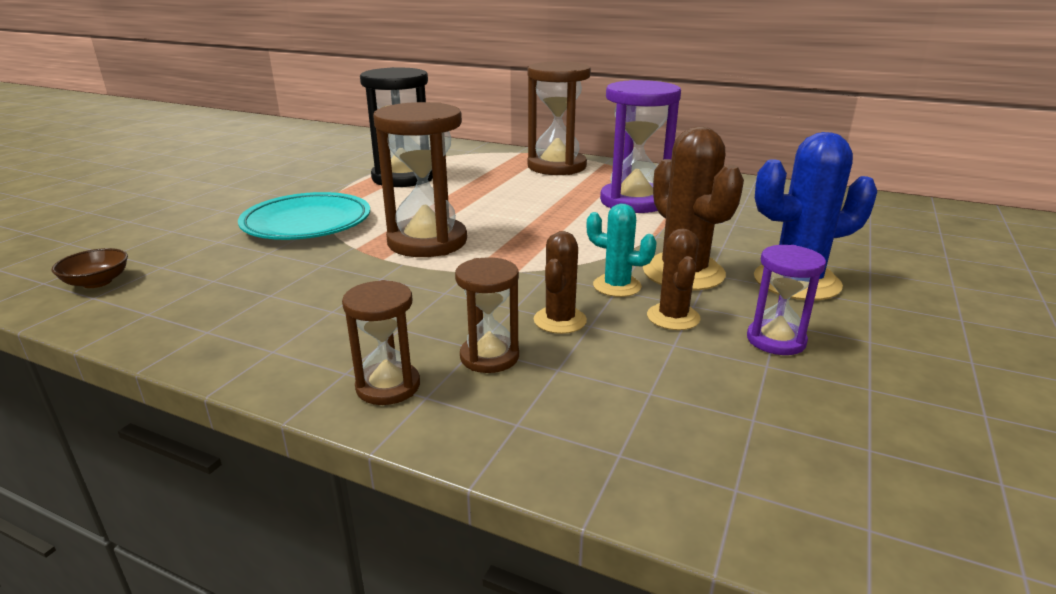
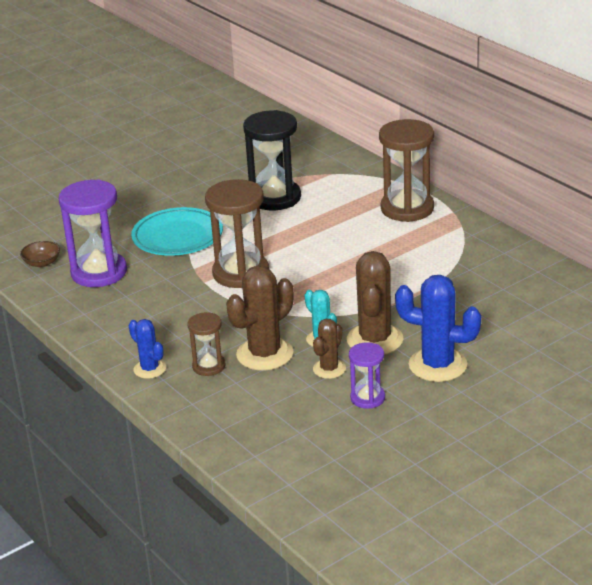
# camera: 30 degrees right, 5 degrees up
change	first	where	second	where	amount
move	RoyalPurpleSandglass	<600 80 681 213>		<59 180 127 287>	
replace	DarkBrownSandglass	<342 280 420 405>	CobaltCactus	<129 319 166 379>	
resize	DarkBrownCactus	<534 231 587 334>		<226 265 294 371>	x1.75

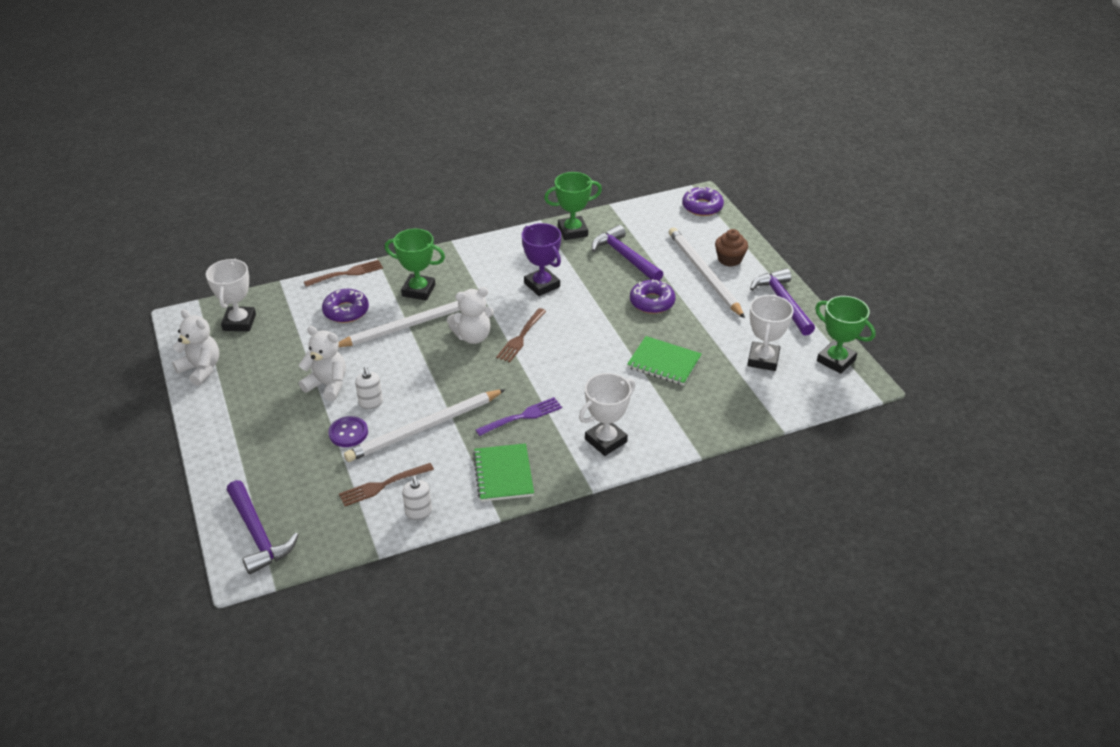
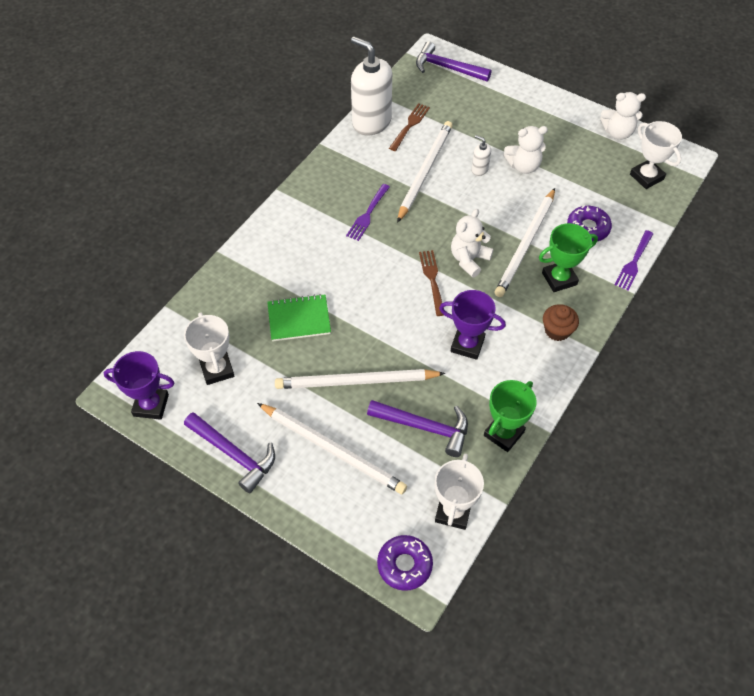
# camera: 145 degrees right, 15 degrees up
change	first	where	second	where	amount
recolor	GreenAwardCup	<815 296 876 374>	RoyalPurpleAwardCup	<104 351 175 420>	
replace	RoyalPurpleGlazedDonut	<630 279 676 314>	SnowWhiteWoodenPencil	<275 369 445 389>	
resize	SnowWhitePumpBottle	<402 476 432 520>		<351 37 392 135>	x2.33
move	SnowWhiteAwardCup	<579 373 635 456>		<435 454 484 530>	
move	DarkBrownMuffin	<715 229 748 267>		<543 304 579 341>	
recolor	DarkBrownTableFork	<304 260 383 287>	RoyalPurpleTableFork	<615 230 653 290>	
delete	RoyalPurpleShirtButton	<328 416 368 447>			
delete	GreenNotepad	<473 443 534 502>			

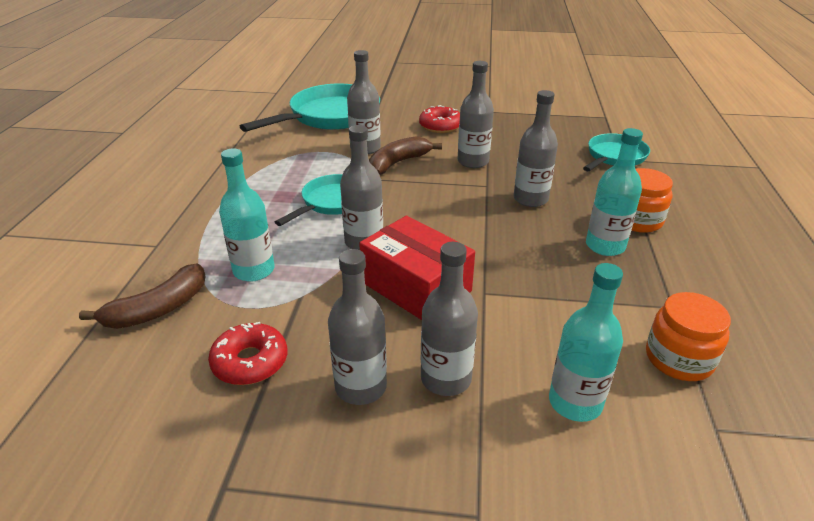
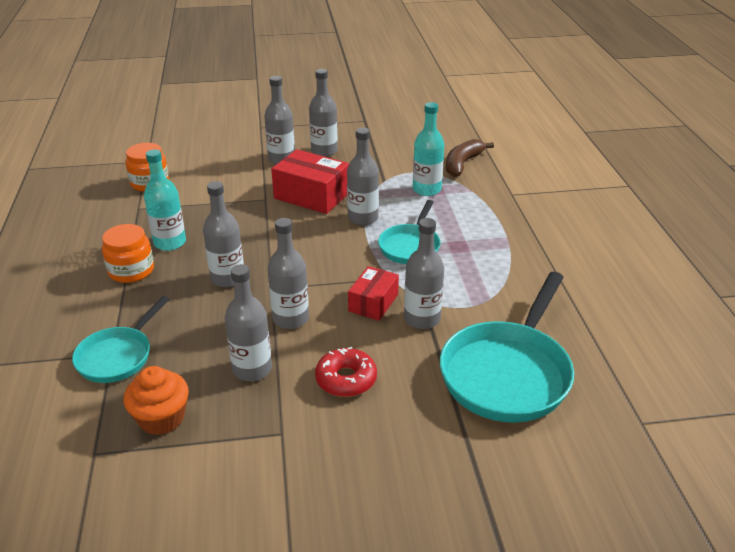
# camera: 165 degrees right, 0 degrees up
change	first	where	second	where	amount
insert			BrightOrangeMuffin	<124 366 189 435>	
insert			AshGreyDrinkBottle	<225 264 272 381>	
replace	DarkBrownBananaFruit	<369 136 442 175>	RedParcel	<348 266 399 321>	
delete	RedGlazedDonut	<208 322 287 385>			
delete	AquaDrinkBottle	<549 263 623 422>			

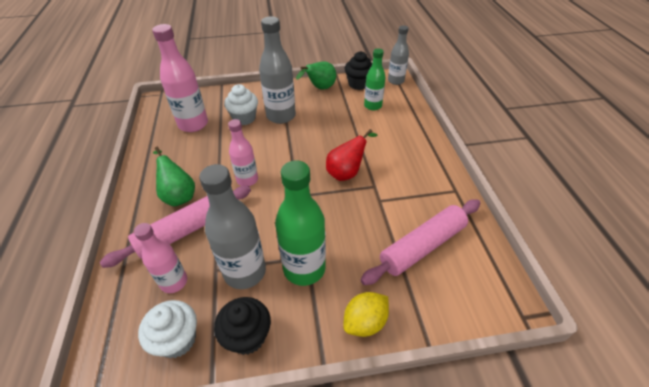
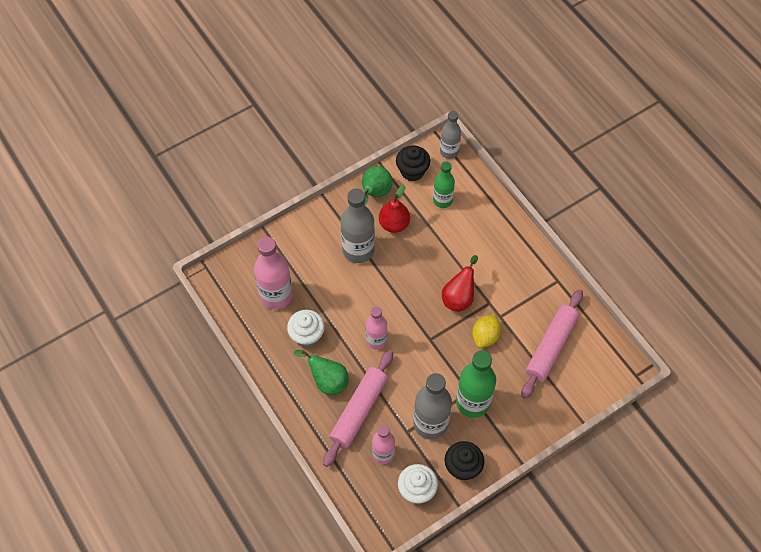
# camera: 25 degrees left, 15 degrees up
change	first	where	second	where	amount
move	SnowWhiteMuffin	<224 84 258 125>		<287 310 325 347>	
insert			RedPearFruit	<379 185 410 233>	
move	YellowLemon	<343 292 389 337>		<472 314 501 348>	

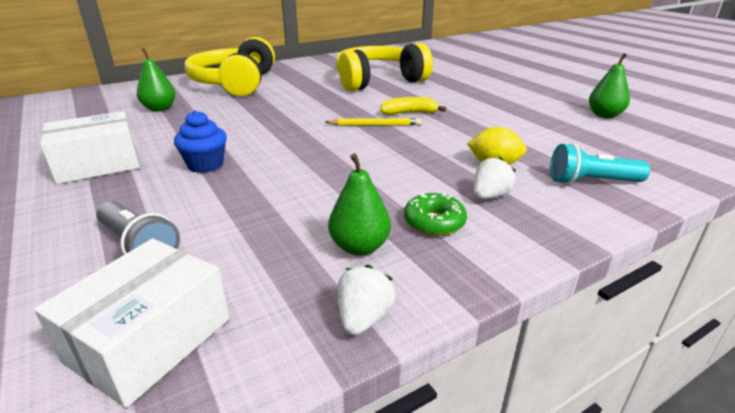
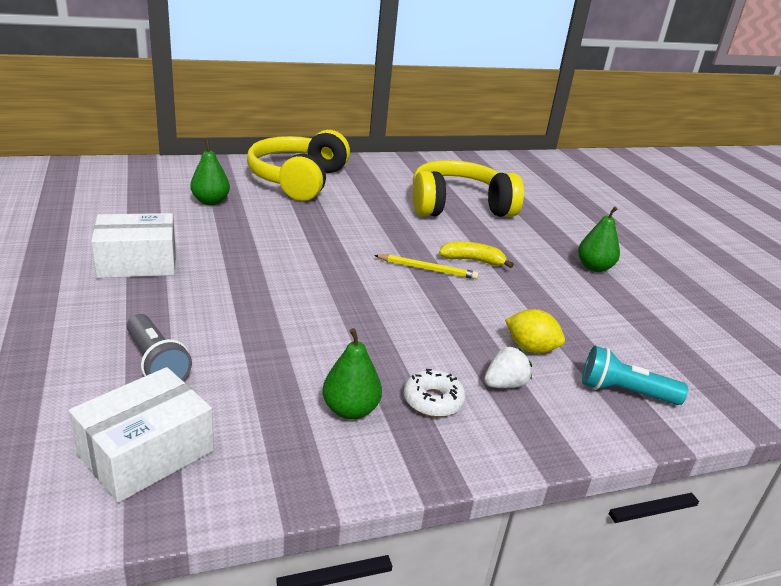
# camera: 10 degrees right, 0 degrees up
change	first	where	second	where	amount
recolor	GreenGlazedDonut	<404 193 467 236>	SnowWhiteGlazedDonut	<404 369 466 417>	
move	GreenPearFruit	<589 53 630 118>		<578 207 620 272>	
delete	CobaltMuffin	<174 110 227 173>			
delete	SnowWhiteStrawberry	<337 265 395 335>			

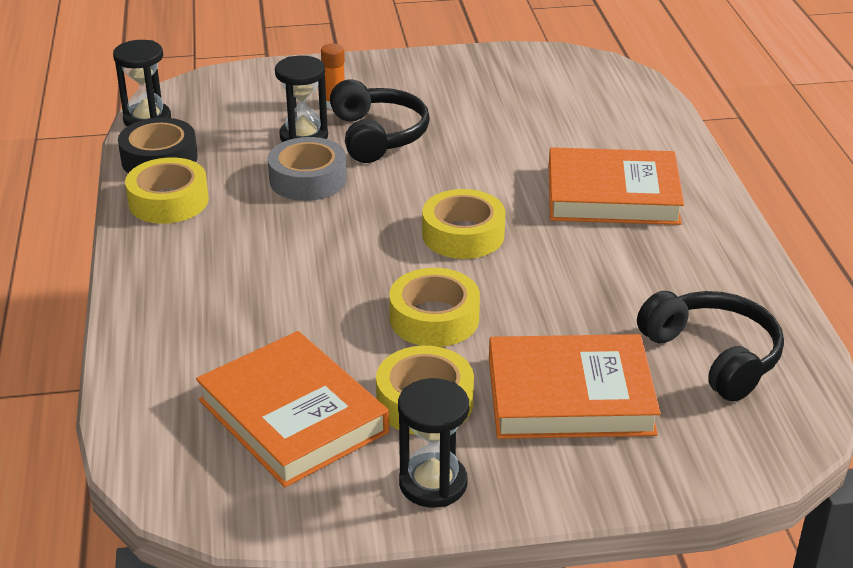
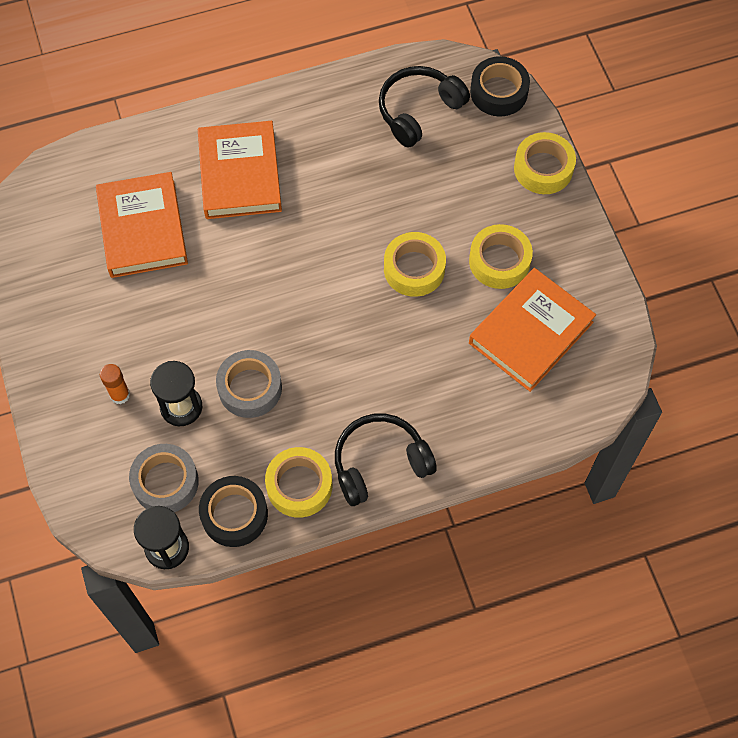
# camera: 100 degrees left, 30 degrees up
change	first	where	second	where	amount
move	BrightOrangeBook	<489 334 661 439>		<96 172 188 278>	
insert			AshGreyTape	<129 444 199 512>	
move	JetBlackHeadset	<330 80 430 163>		<335 413 437 506>	
insert			JetBlackTape	<470 56 530 117>	
move	YellowTape	<422 189 505 259>		<514 132 576 194>	
delete	JetBlackSandglass	<398 378 469 508>			

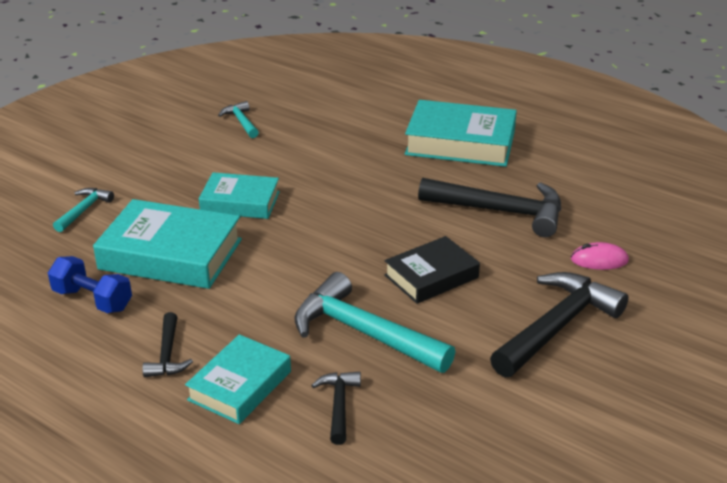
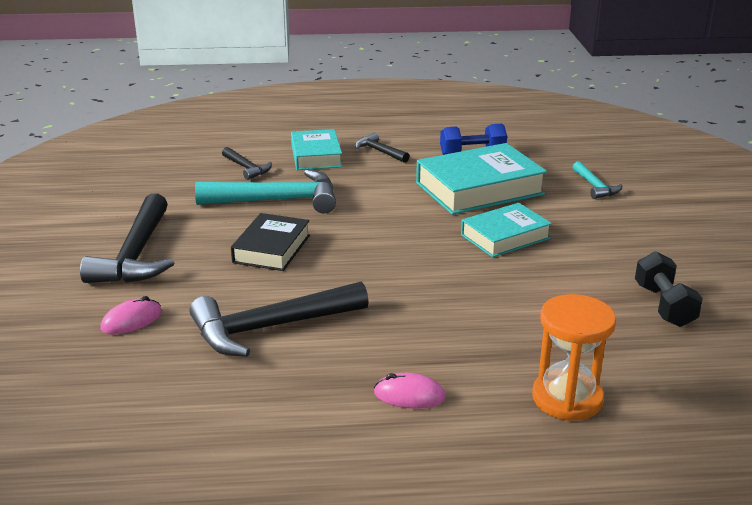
# camera: 140 degrees right, 5 degrees down
change	first	where	second	where	amount
replace	AquaBook	<405 100 517 167>	PinkMouse	<374 373 446 409>	
insert			BrightOrangeSandglass	<532 294 616 421>	
replace	AquaHammer	<218 101 259 138>	JetBlackDumbbell	<635 251 703 327>	

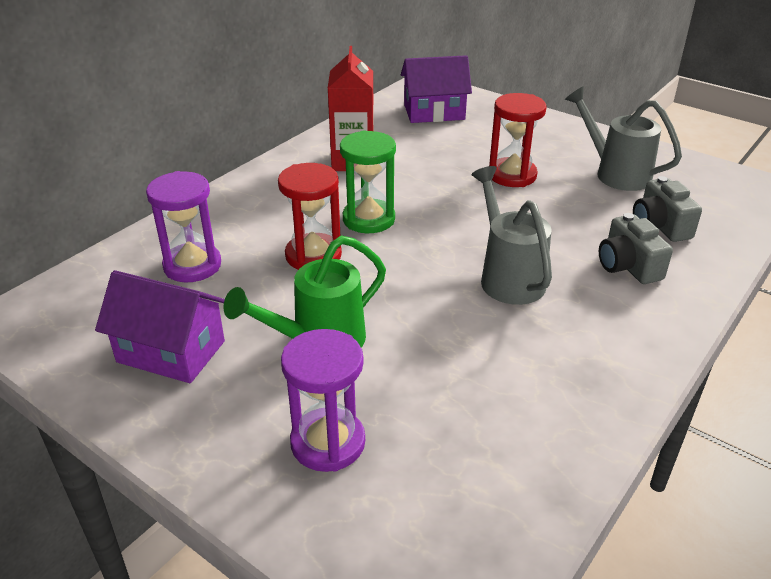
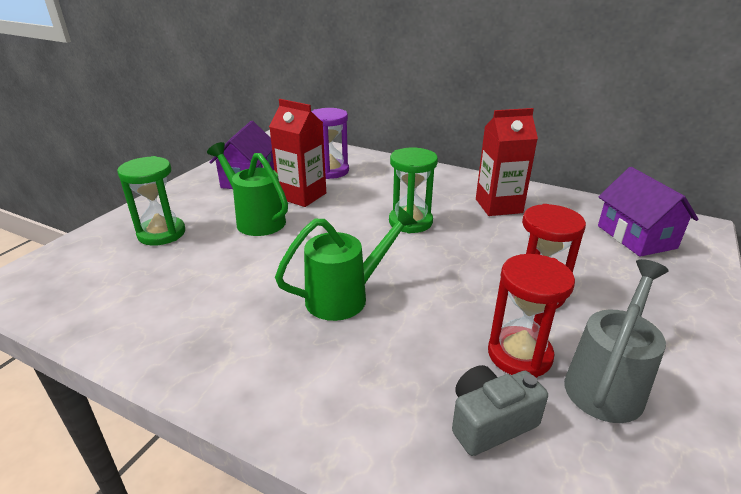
# camera: 80 degrees right, 5 degrees down
change	first	where	second	where	amount
recolor	RoyalPurpleSandglass	<281 329 365 472>	GreenSandglass	<117 156 185 246>	
insert			RedMilkCarton	<269 99 326 207>	
recolor	AshGreySprinklingCan	<471 166 552 305>	GreenSprinklingCan	<275 206 417 321>	
move	RedSandglass	<278 163 342 270>		<488 254 575 378>	
delete	AshGreyCompactCamera	<599 213 673 284>			

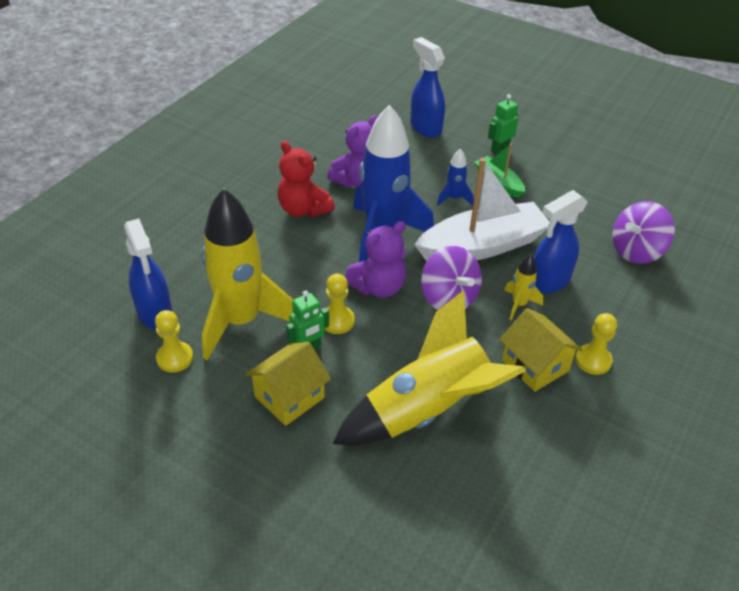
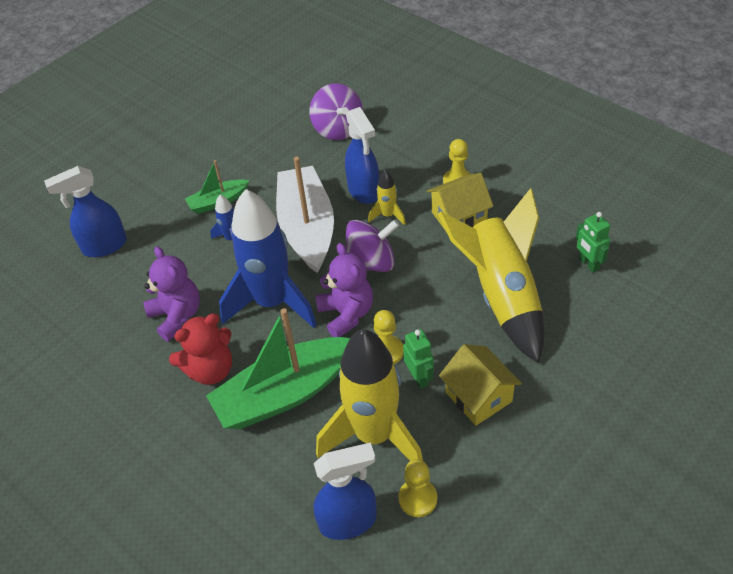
# camera: 75 degrees left, 5 degrees up
change	first	where	second	where	amount
insert			GreenBoat	<206 308 350 429>	
move	GreenRobot	<488 94 518 154>		<576 212 610 273>	

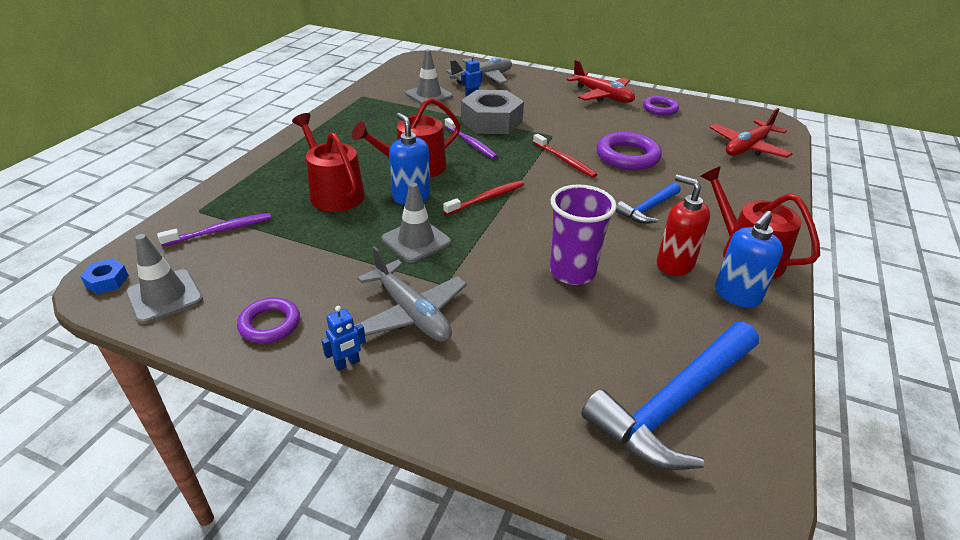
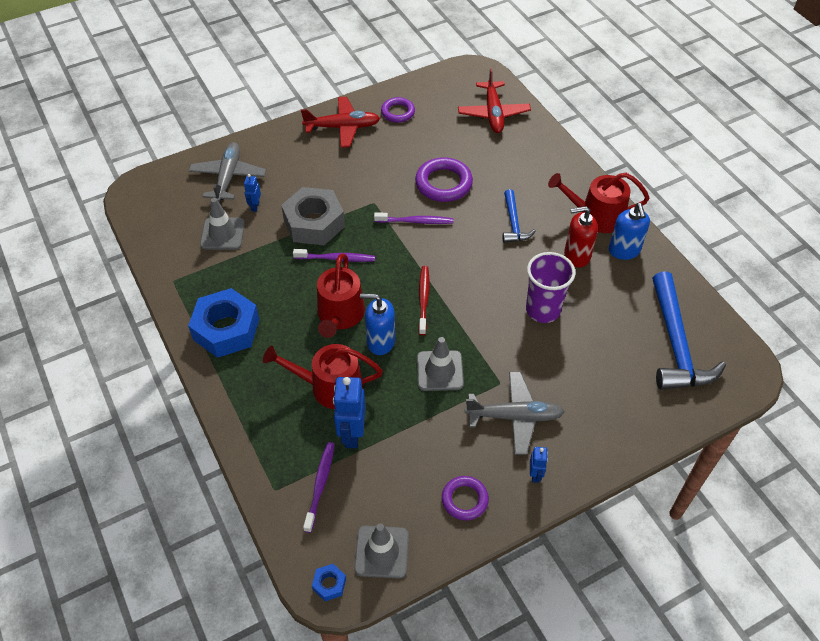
# camera: 50 degrees left, 15 degrees up
change	first	where	second	where	amount
insert			CobaltHexNut	<188 288 259 358>	
insert			CobaltRobot	<333 377 365 448>	
recolor	RedToothBrush	<533 134 597 178>	RoyalPurpleToothBrush	<374 212 454 224>	

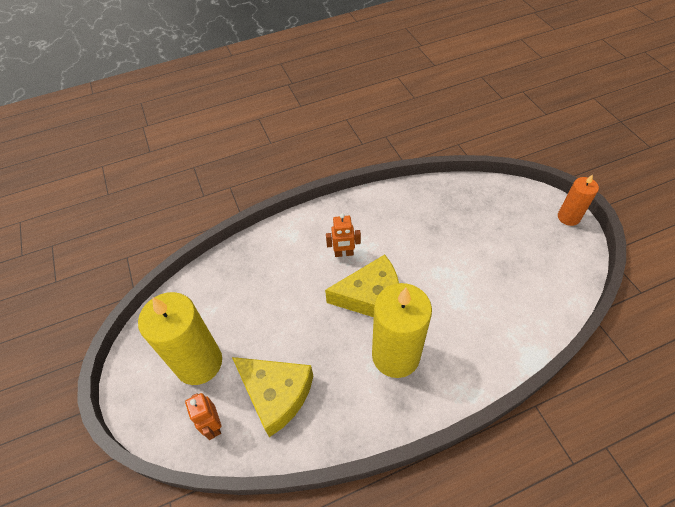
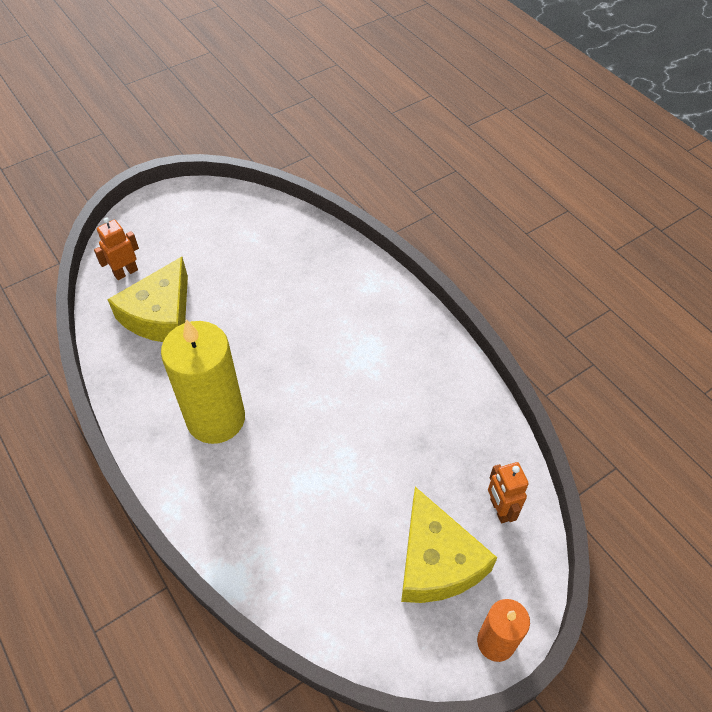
# camera: 75 degrees right, 0 degrees up
change	first	where	second	where	amount
move	YellowCheese	<325 255 399 317>		<401 487 497 603>	
move	BrightOrangeRobot	<326 214 361 257>		<488 462 529 523>	
delete	YellowWaxCandle	<138 292 222 385>			

